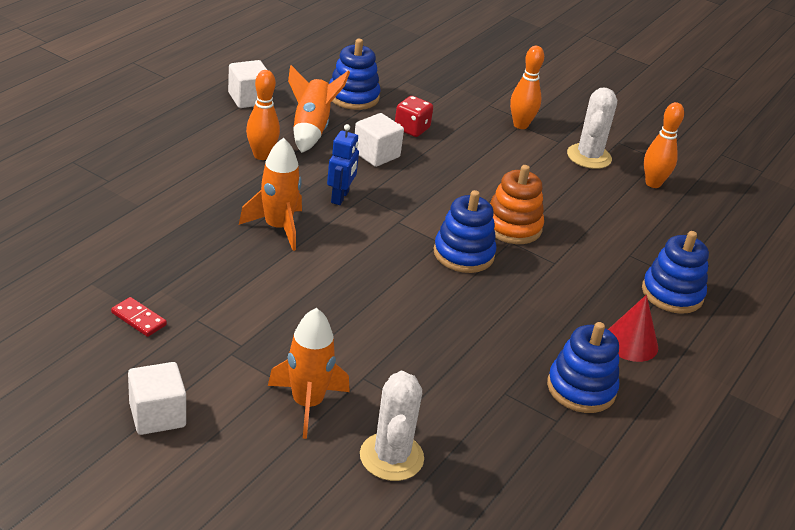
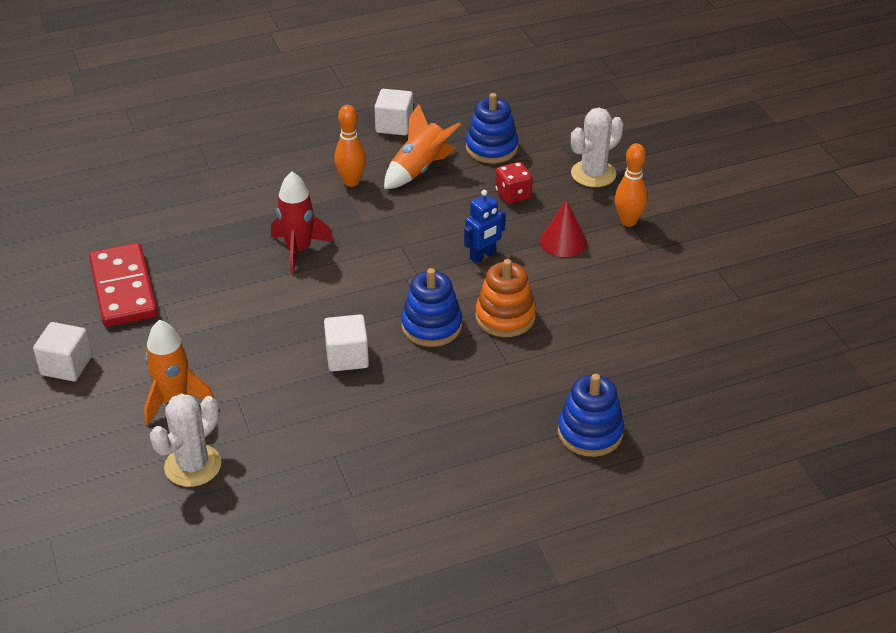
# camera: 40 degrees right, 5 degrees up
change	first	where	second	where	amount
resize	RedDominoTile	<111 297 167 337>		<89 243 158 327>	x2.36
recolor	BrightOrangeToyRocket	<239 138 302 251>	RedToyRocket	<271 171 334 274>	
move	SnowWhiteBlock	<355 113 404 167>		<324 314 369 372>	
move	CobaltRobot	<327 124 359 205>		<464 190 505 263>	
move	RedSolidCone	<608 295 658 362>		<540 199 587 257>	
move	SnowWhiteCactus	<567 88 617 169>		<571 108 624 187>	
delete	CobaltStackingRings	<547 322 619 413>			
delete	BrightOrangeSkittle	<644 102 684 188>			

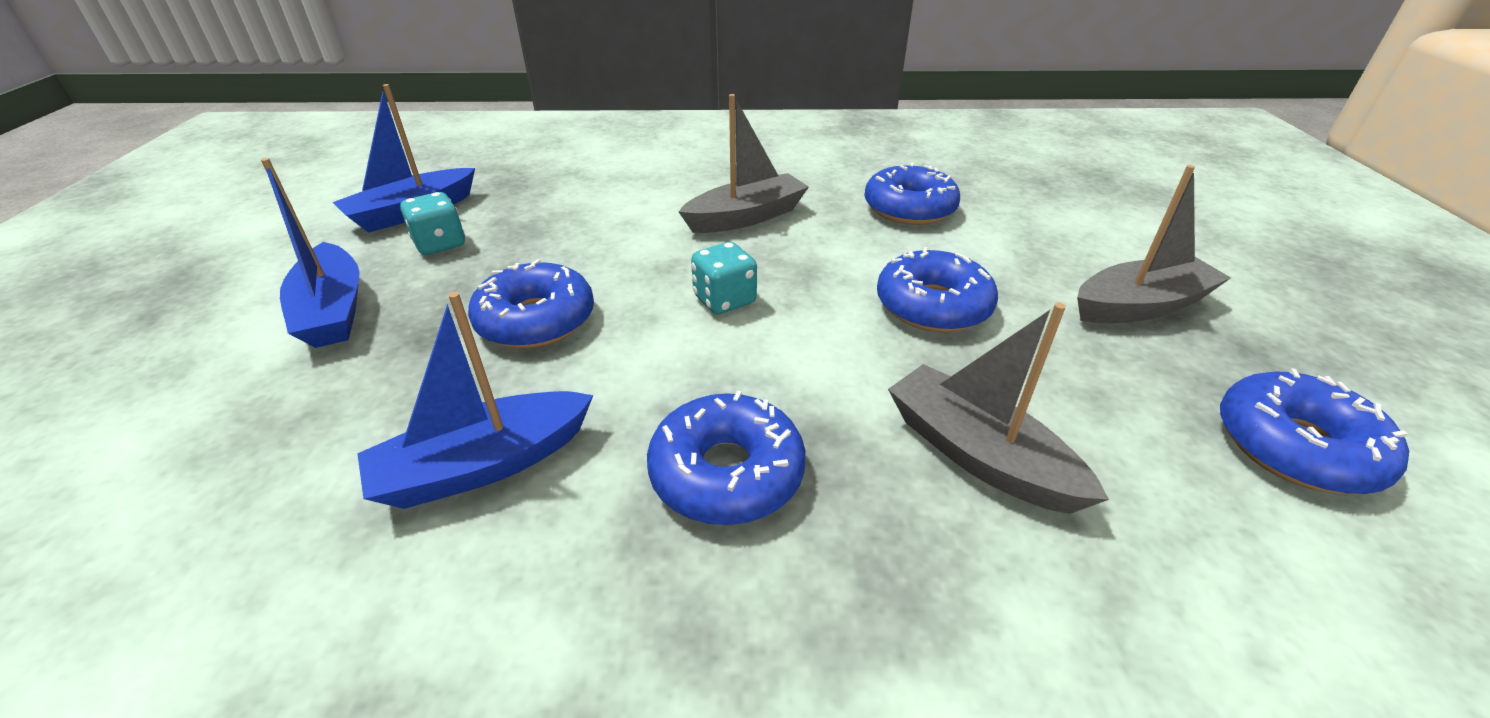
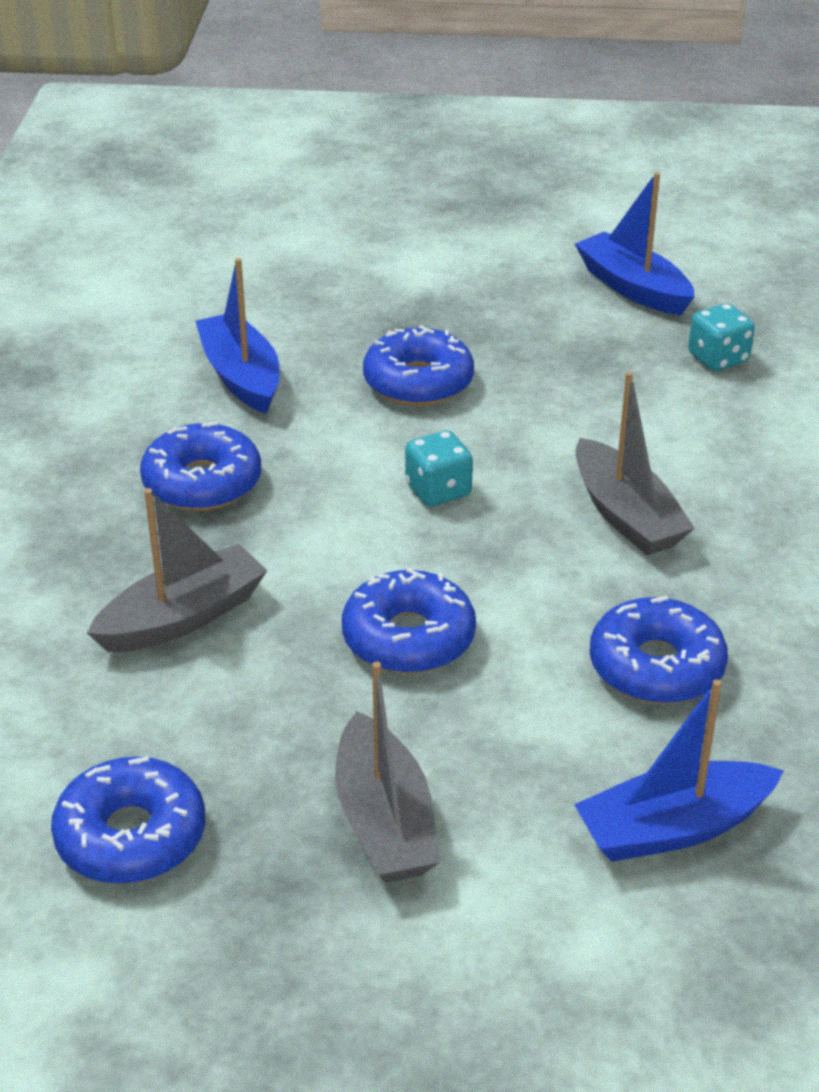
# camera: 95 degrees right, 0 degrees up
change	first	where	second	where	amount
move	CobaltBoat	<261 158 360 348>		<574 679 784 862>	
move	AquaDie	<400 192 465 255>		<688 303 755 371>	

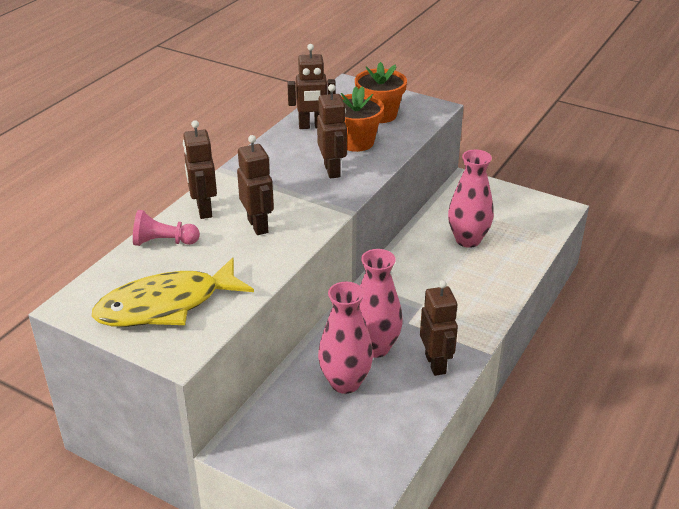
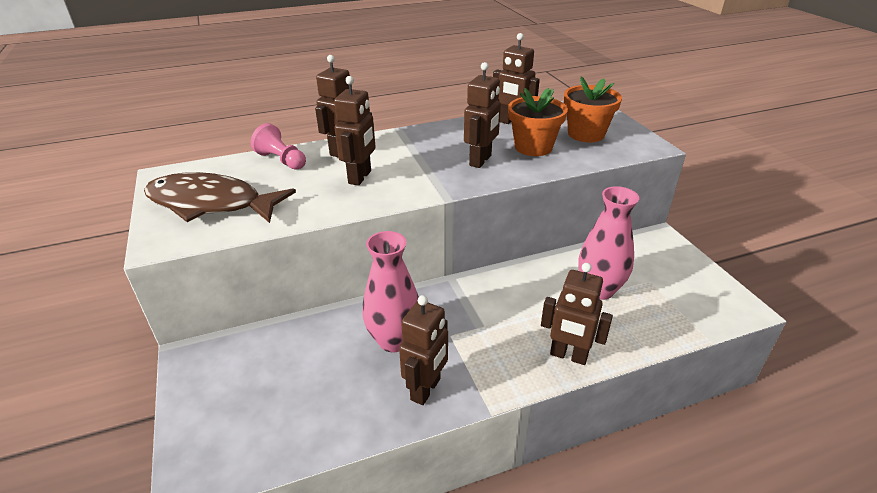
# camera: 40 degrees right, 0 degrees up
change	first	where	second	where	amount
recolor	YellowFish	<92 257 254 327>	DarkBrownFish	<144 172 296 223>	
insert			DarkBrownRobot	<541 263 613 365>	
delete	PinkVase	<318 282 373 394>			

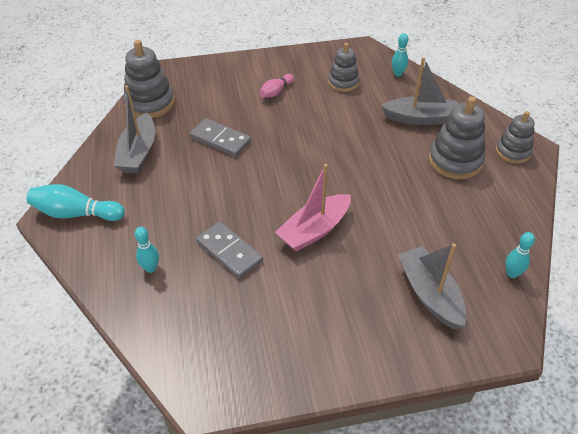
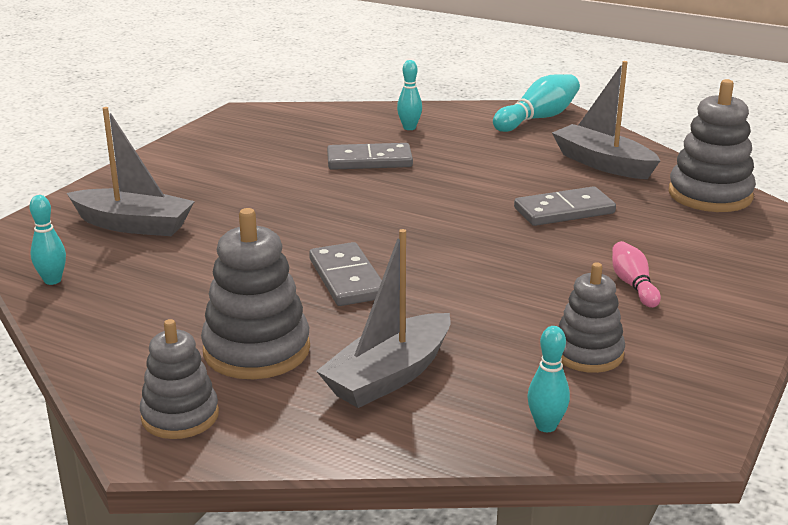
# camera: 130 degrees right, 20 degrees down
change	first	where	second	where	amount
insert			AshGreyDominoTile	<309 242 382 306>	
delete	PinkBoat	<275 164 351 252>			

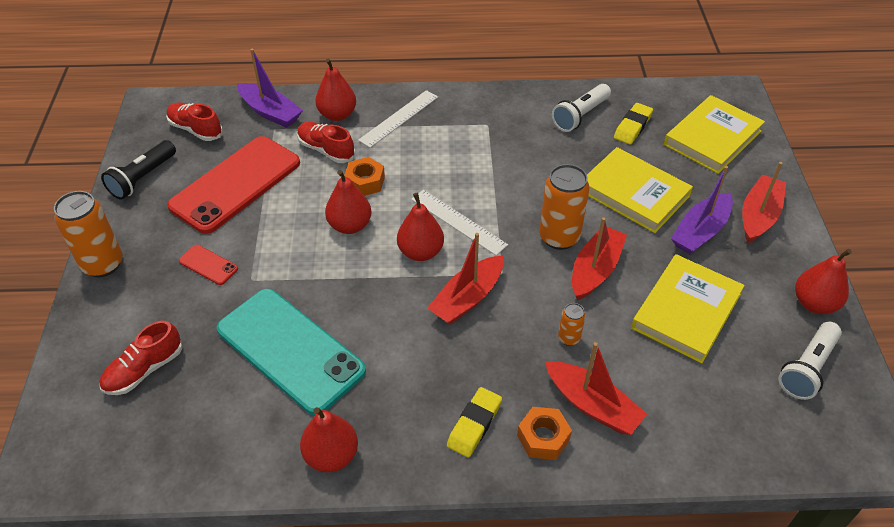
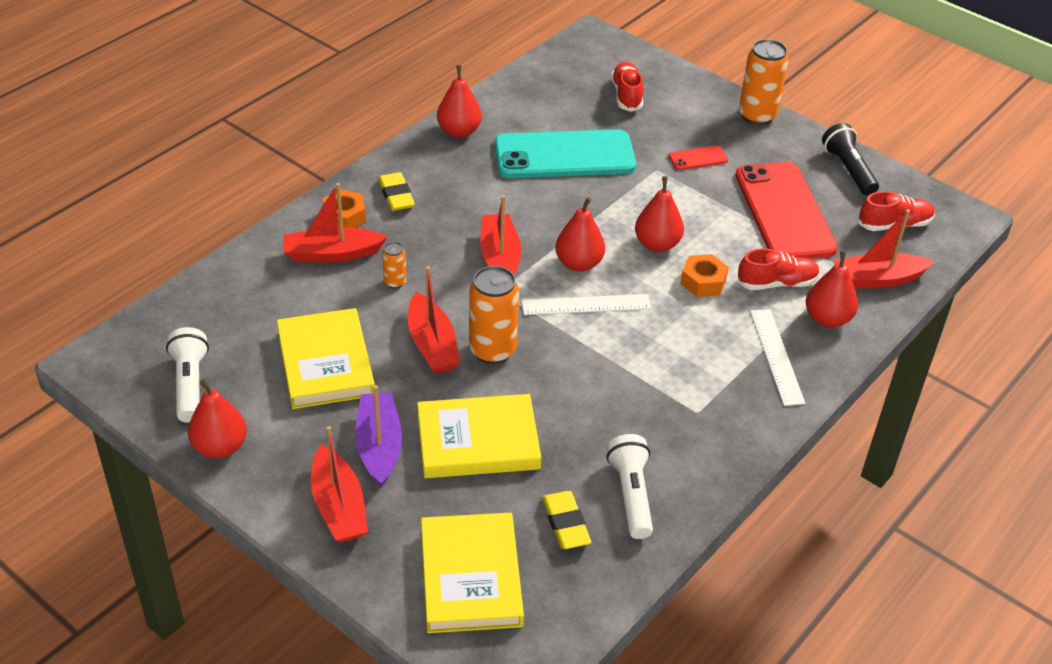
# camera: 130 degrees right, 5 degrees down
change	first	where	second	where	amount
recolor	RoyalPurpleBoat	<237 48 303 128>	RedBoat	<833 209 935 288>	

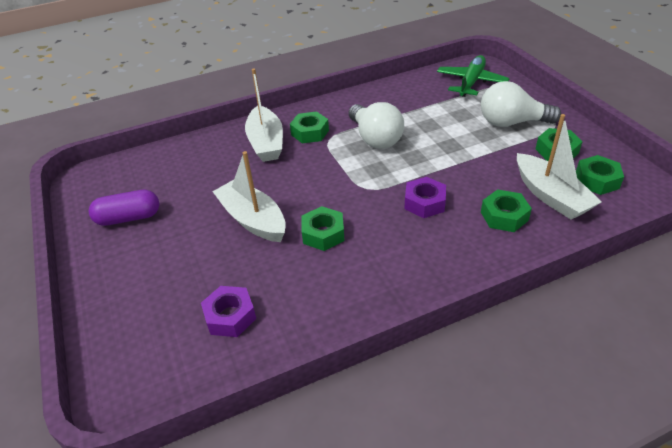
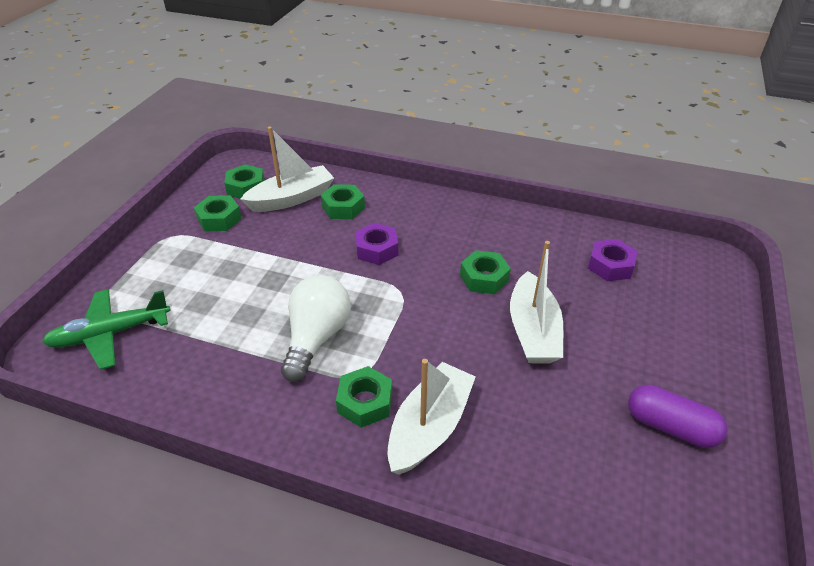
# camera: 140 degrees left, 0 degrees up
change	first	where	second	where	amount
rotate	SnowWhiteBoat	<517 114 602 220>		<240 126 334 212>	45 degrees clockwise
delete	SnowWhiteBulb	<481 81 561 127>			

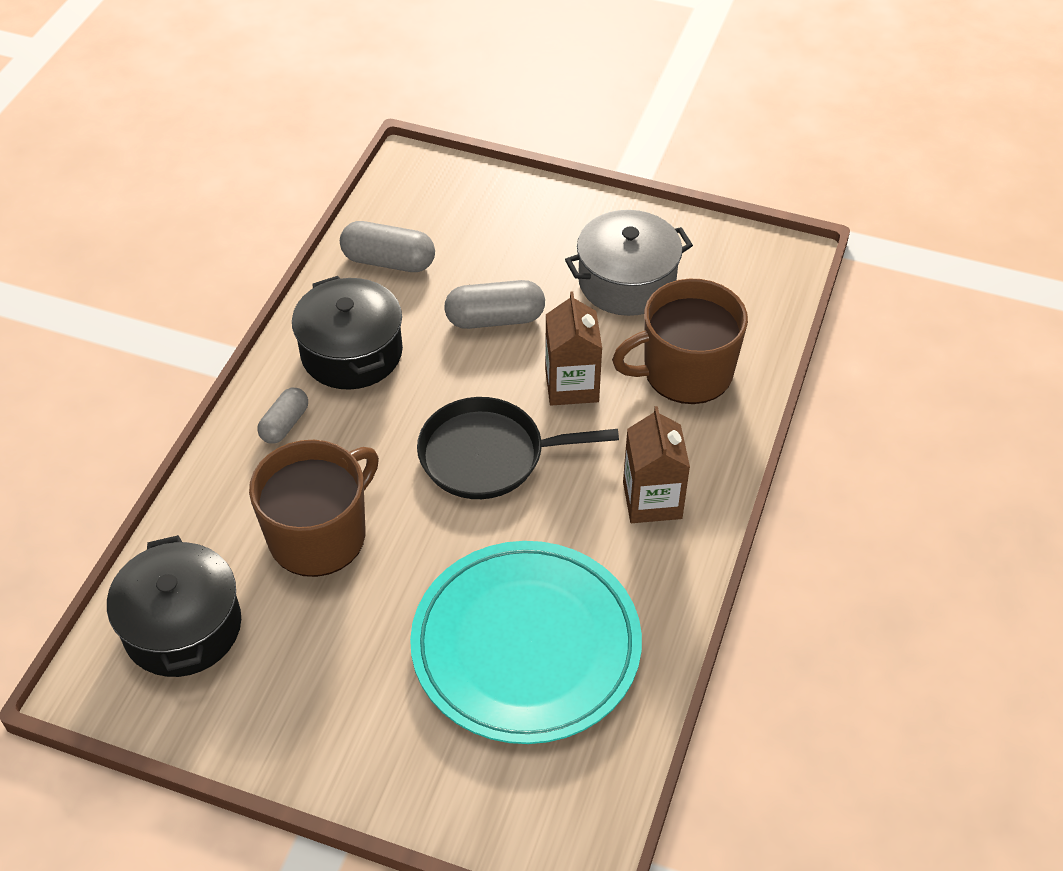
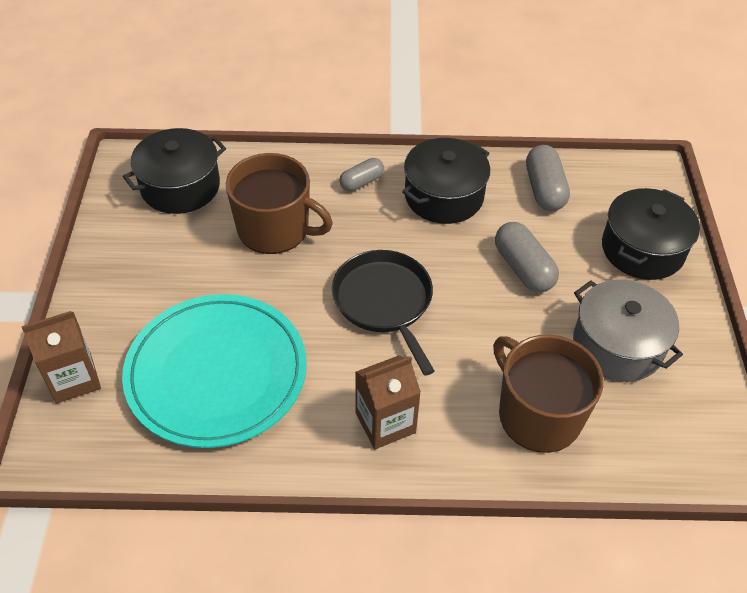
# camera: 70 degrees right, 0 degrees up
change	first	where	second	where	amount
move	DarkBrownMilkCarton	<545 291 602 406>		<22 311 101 404>	
rotate	AshGreyPill	<257 388 308 444>		<339 158 384 191>	45 degrees counterclockwise
insert			JetBlackPot	<602 188 700 280>	

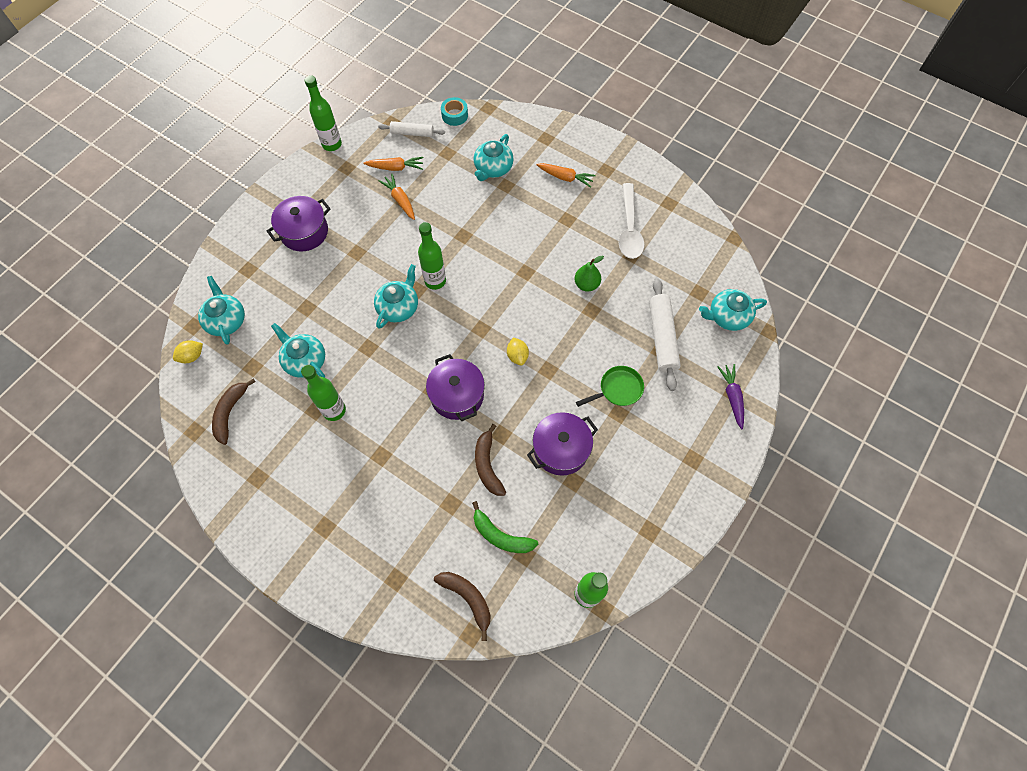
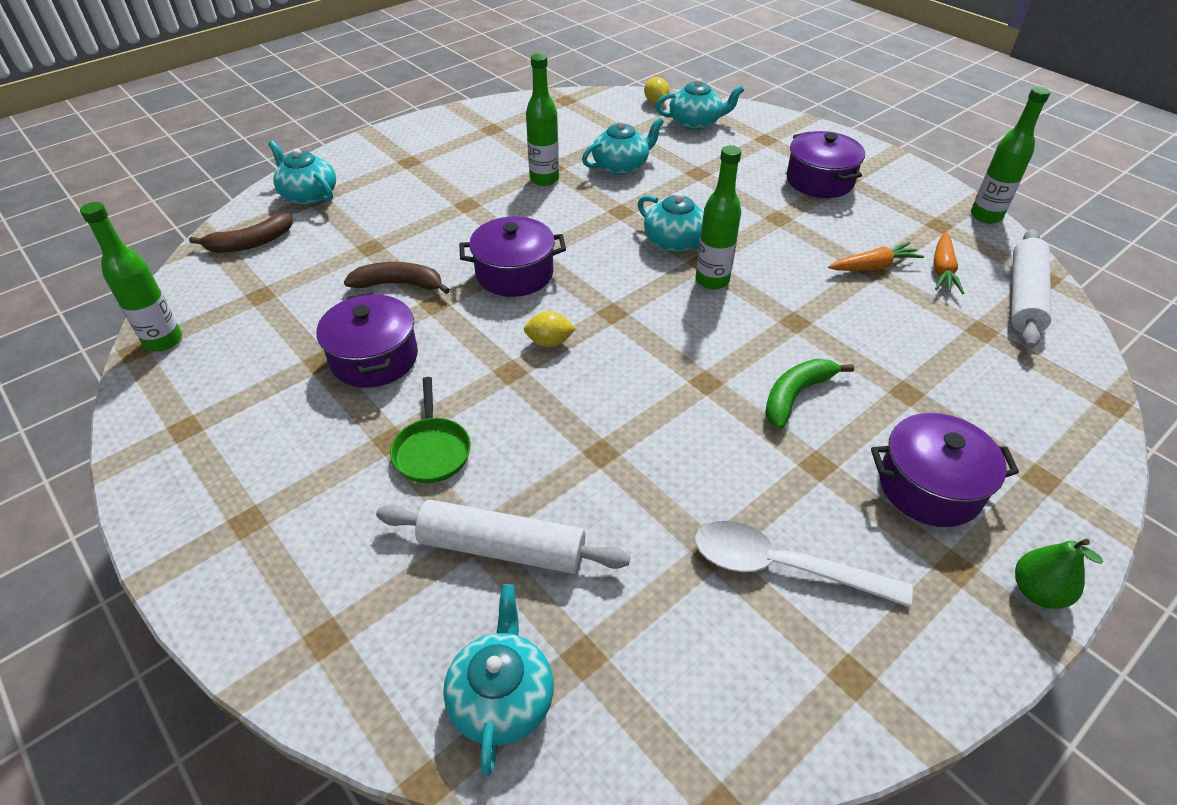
# camera: 105 degrees right, 20 degrees down
change	first	where	second	where	amount
move	AquaChinaTeapot	<474 134 514 181>		<268 141 336 205>	
move	GreenBananaFruit	<472 501 538 553>		<765 359 854 429>	
replace	BrightOrangeRootVegetable	<536 163 596 188>	RoyalPurplePot	<871 413 1019 527>	
resize	SnowWhitePastryRoller	<378 121 445 137>		<1011 229 1051 349>	x1.60
move	GreenPearFruit	<574 256 604 292>		<1015 539 1103 609>	
delete	DarkBrownBananaFruit	<212 379 255 445>			
delete	AquaTape	<441 97 468 126>			
delete	RoyalPurpleRootVegetable	<717 364 744 429>			

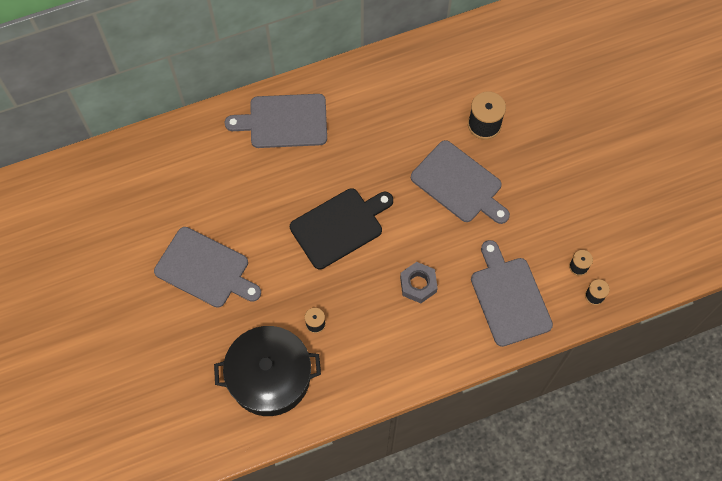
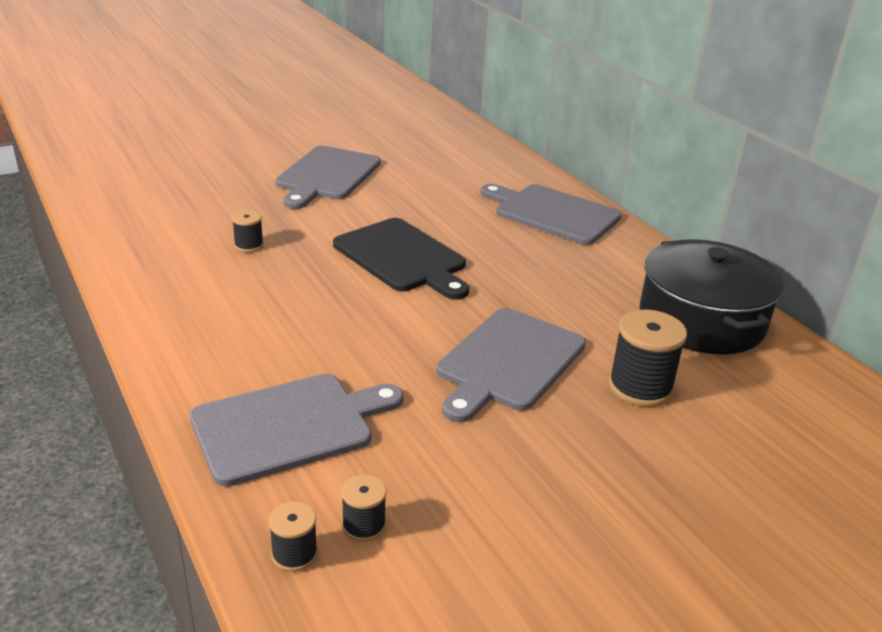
# camera: 80 degrees right, 35 degrees down
change	first	where	second	where	amount
rotate	AshGreyChoppingBoard	<225 94 327 148>		<481 184 622 245>	45 degrees counterclockwise
move	JetBlackPot	<214 326 321 416>		<640 239 784 355>	
delete	AshGreyHexNut	<400 262 438 303>			

